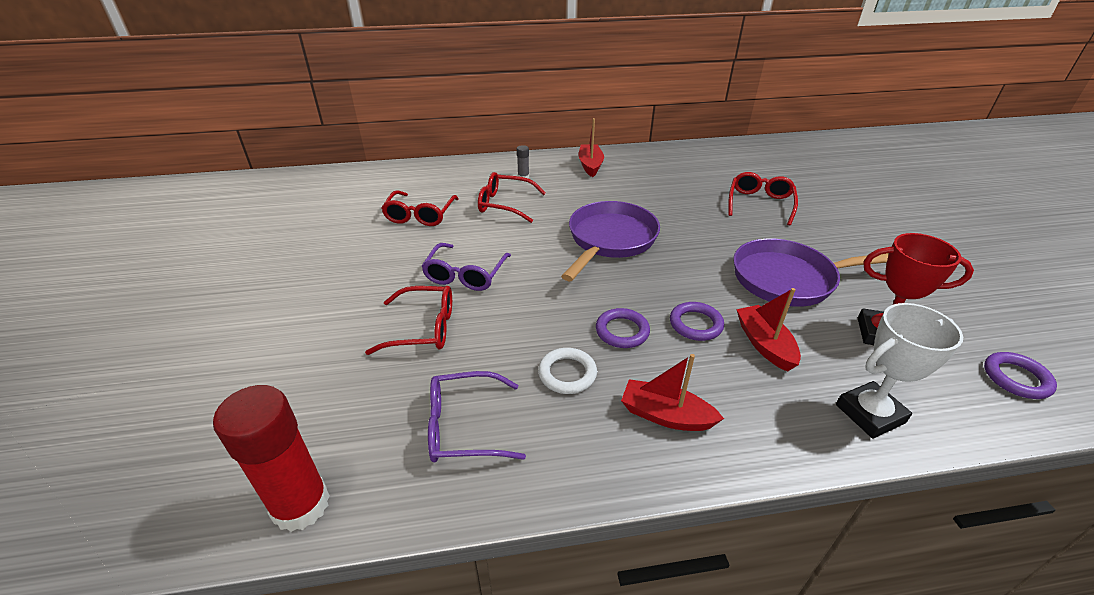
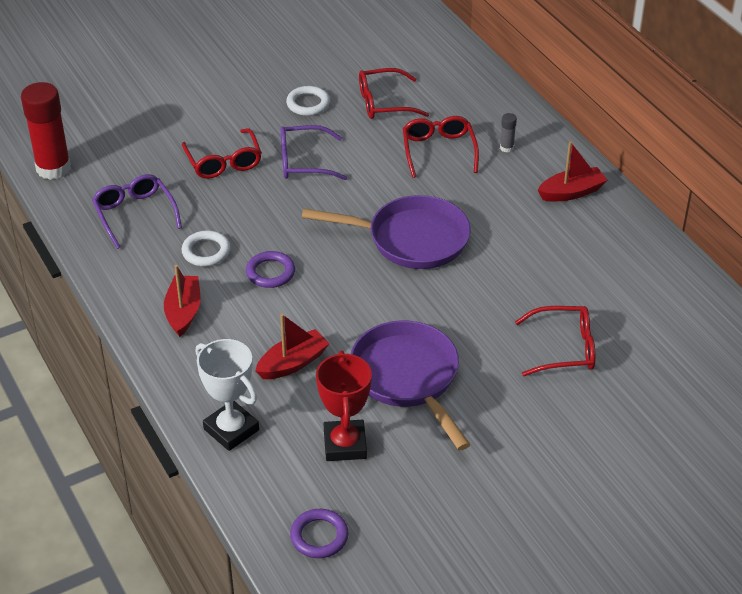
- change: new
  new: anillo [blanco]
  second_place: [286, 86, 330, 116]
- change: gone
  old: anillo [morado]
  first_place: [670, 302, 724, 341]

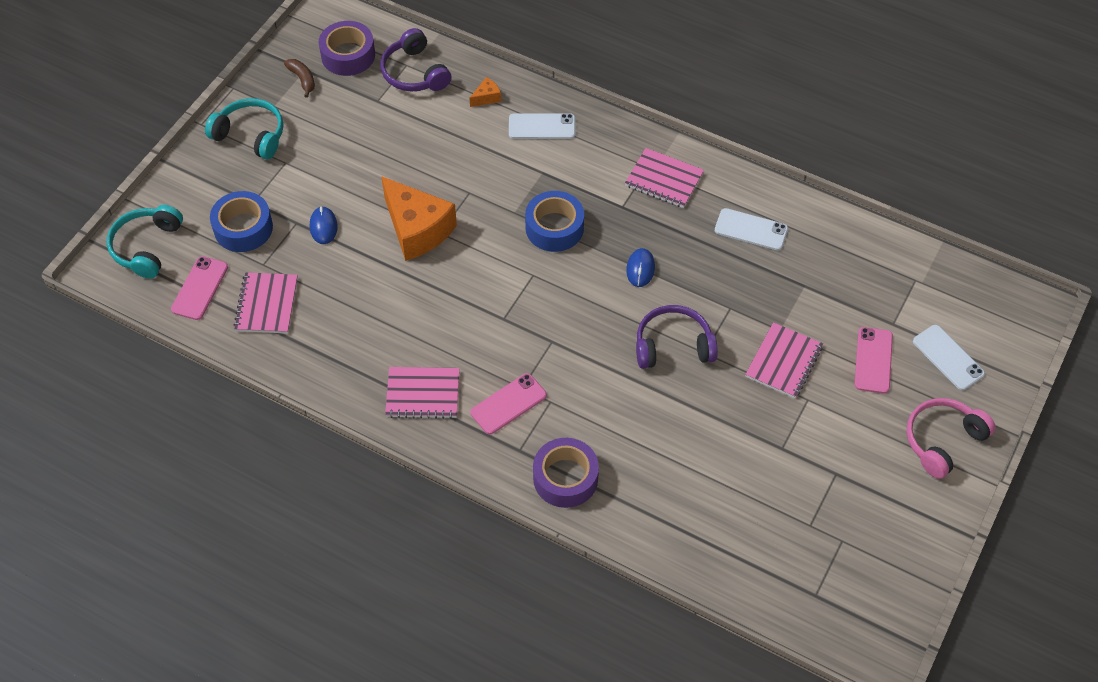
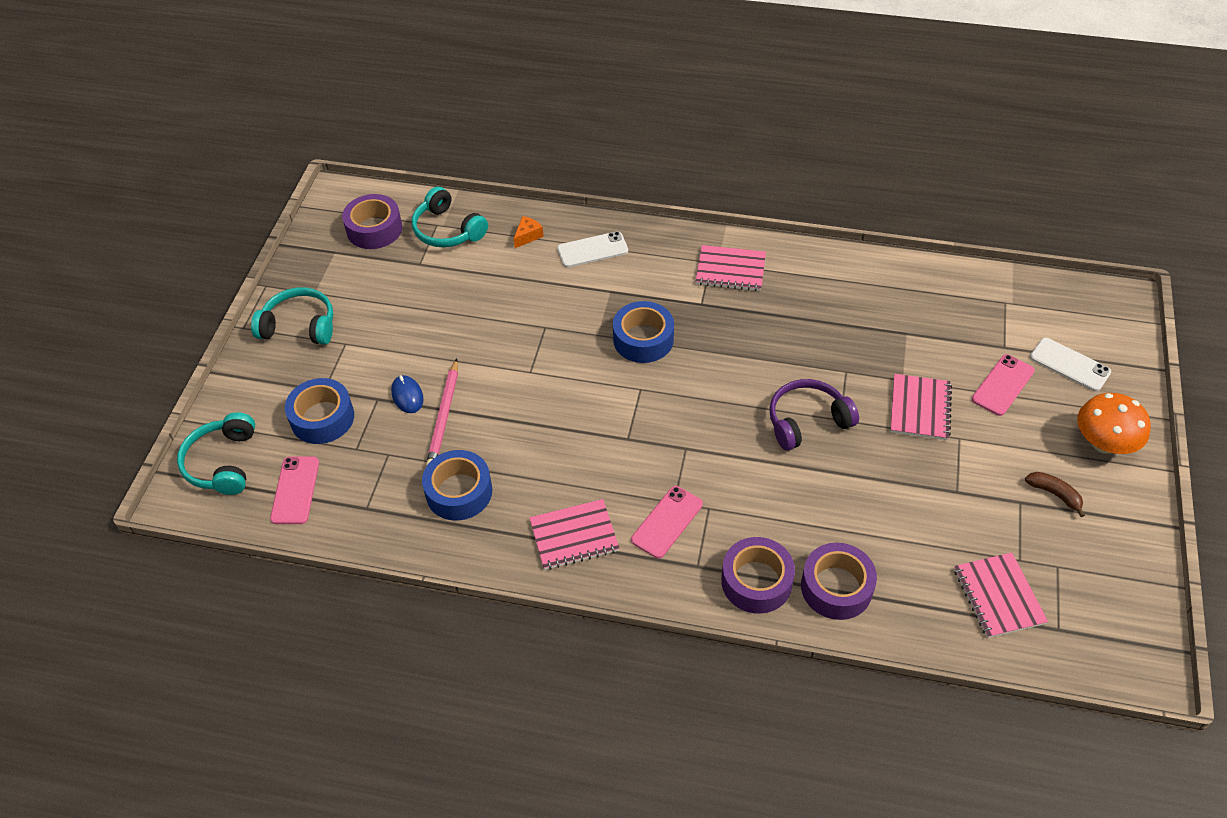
- change: repainted
  old: auriculares [morado]
  new: auriculares [turquesa]
  first_place: [380, 28, 451, 92]
  second_place: [412, 187, 488, 247]
- change: new
  new: cinta adhesiva [azul]
  second_place: [422, 450, 492, 520]
- change: new
  new: lápiz [rosa]
  second_place: [426, 359, 458, 467]
- change: new
  new: cinta adhesiva [morado]
  second_place: [801, 543, 877, 620]
- change: shifted
  old: cuaderno [rosa]
  first_place: [234, 272, 298, 333]
  second_place: [954, 552, 1048, 638]
- change: rotated
  old: móvil [rosa]
  first_place: [854, 327, 893, 394]
  second_place: [972, 354, 1035, 416]
  degrees: 45
- change: shifted
  old: plátano [marrón]
  first_place: [284, 59, 315, 98]
  second_place: [1025, 472, 1085, 517]
- change: swapped
  old: auriculares [rosa]
  new: seta [naranja]
  first_place: [906, 398, 996, 479]
  second_place: [1077, 393, 1151, 454]
- change: gone
  old: queso [naranja]
  first_place: [381, 176, 457, 261]
- change: gone
  old: ratón [azul]
  first_place: [626, 248, 655, 287]
- change: gone
  old: móvil [blanco]
  first_place: [715, 208, 788, 250]

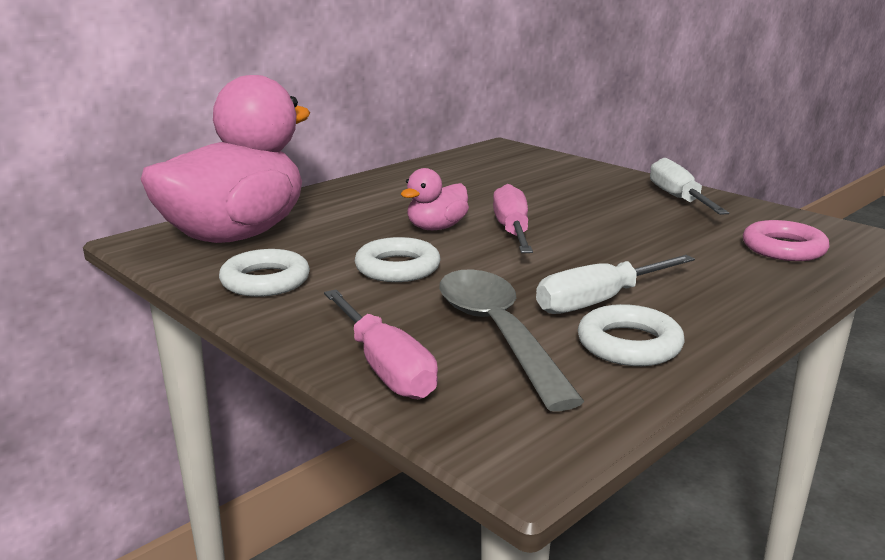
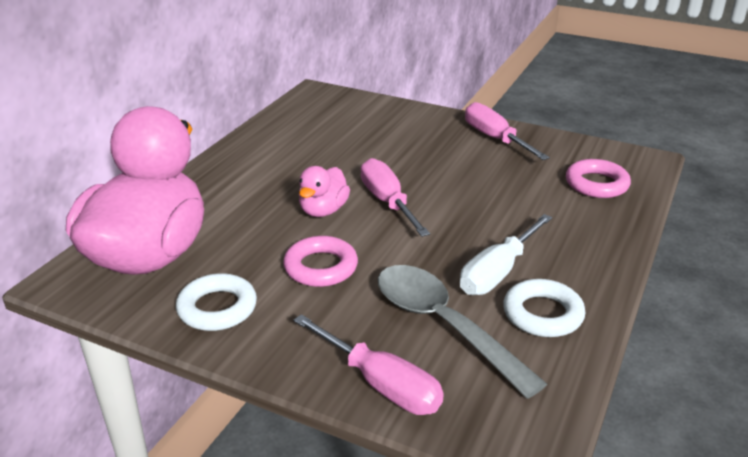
- change: repainted
  old: anillo [blanco]
  new: anillo [rosa]
  first_place: [355, 237, 440, 282]
  second_place: [283, 236, 358, 287]
- change: repainted
  old: destornillador [blanco]
  new: destornillador [rosa]
  first_place: [650, 158, 729, 215]
  second_place: [465, 102, 550, 160]

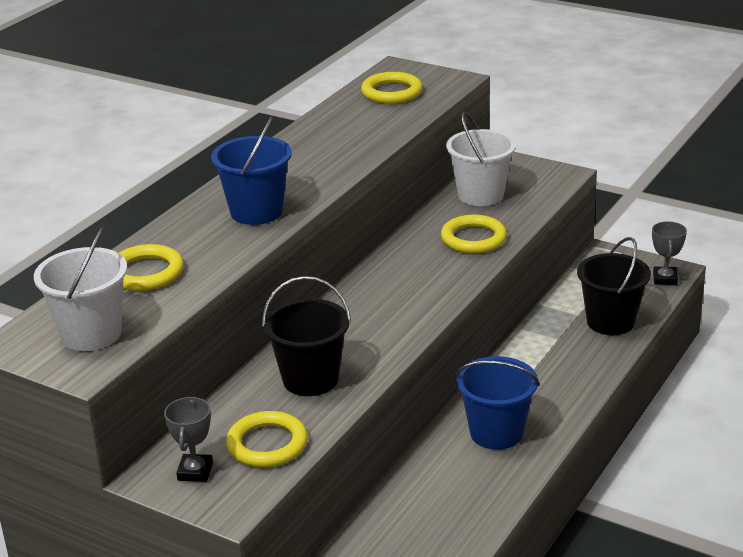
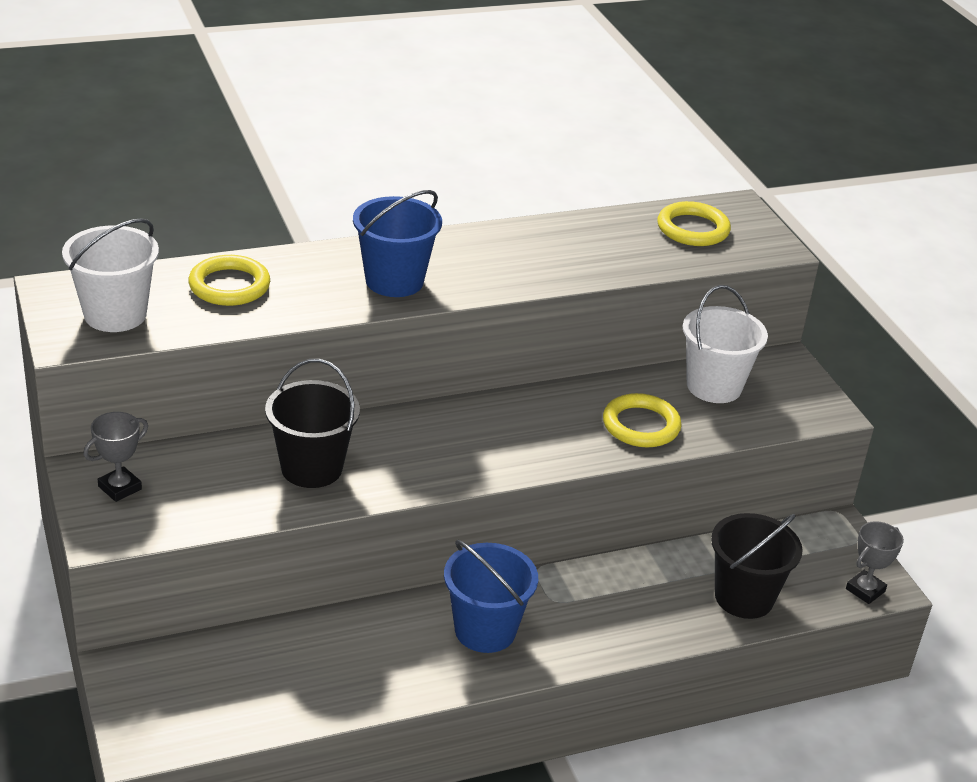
- change: gone
  old: anillo [amarillo]
  first_place: [226, 411, 308, 467]

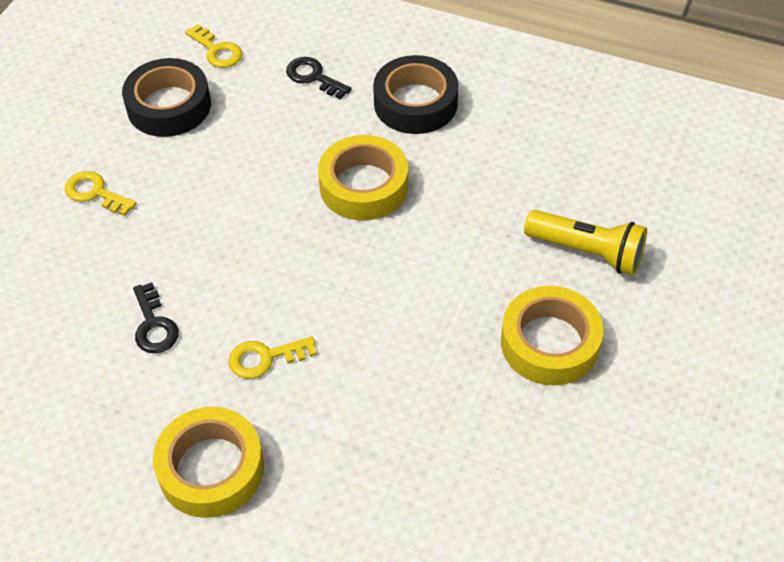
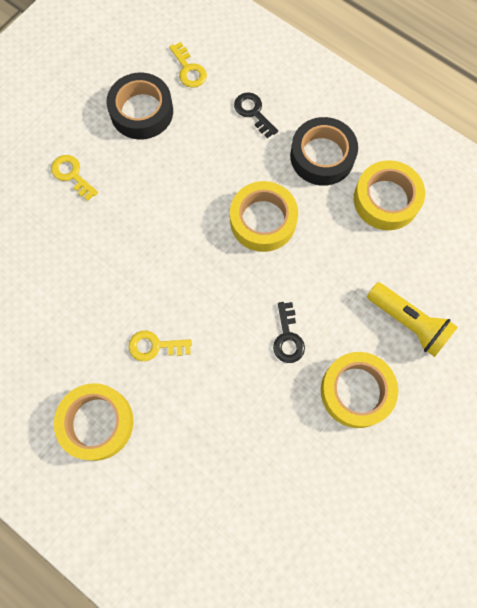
- change: shifted
  old: llave [negro]
  first_place: [133, 282, 179, 353]
  second_place: [273, 302, 305, 363]
- change: new
  new: cinta adhesiva [amarillo]
  second_place: [354, 160, 425, 230]

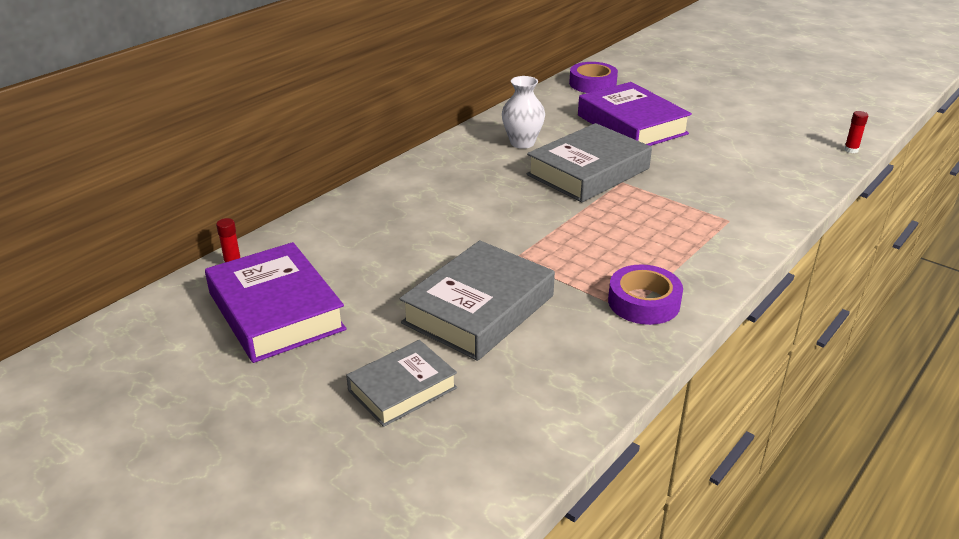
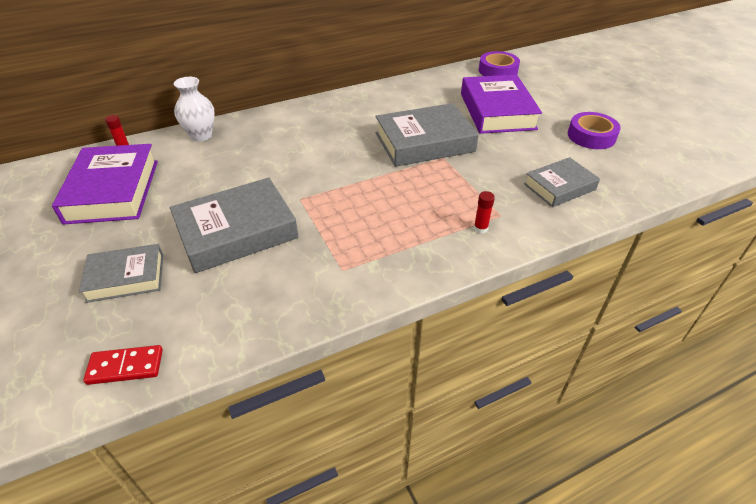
- change: new
  new: ficha de dominó [rojo]
  second_place: [83, 345, 163, 385]
- change: shifted
  old: florero [blanco]
  first_place: [502, 76, 545, 149]
  second_place: [174, 77, 215, 142]
- change: shifted
  old: barra de pegamento [rojo]
  first_place: [844, 111, 868, 153]
  second_place: [474, 191, 495, 233]
- change: new
  new: libro [gris]
  second_place: [524, 157, 600, 207]
- change: shifted
  old: cinta adhesiva [morado]
  first_place: [608, 264, 683, 325]
  second_place: [568, 112, 621, 149]

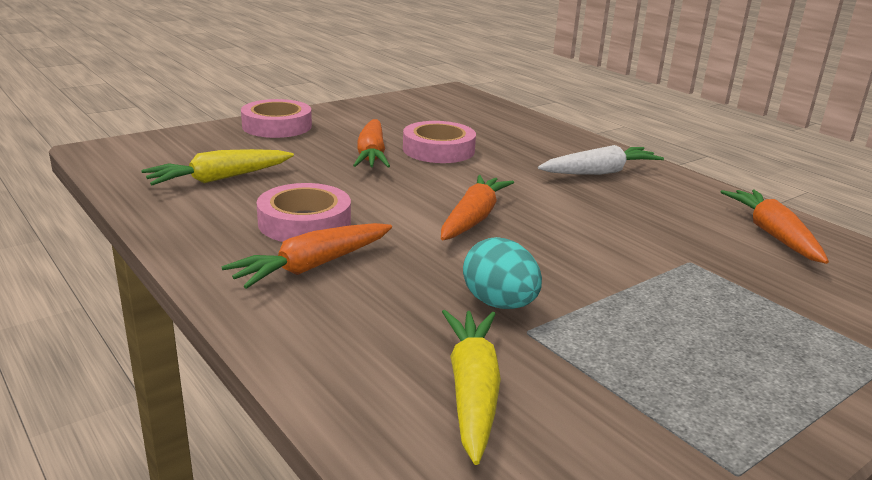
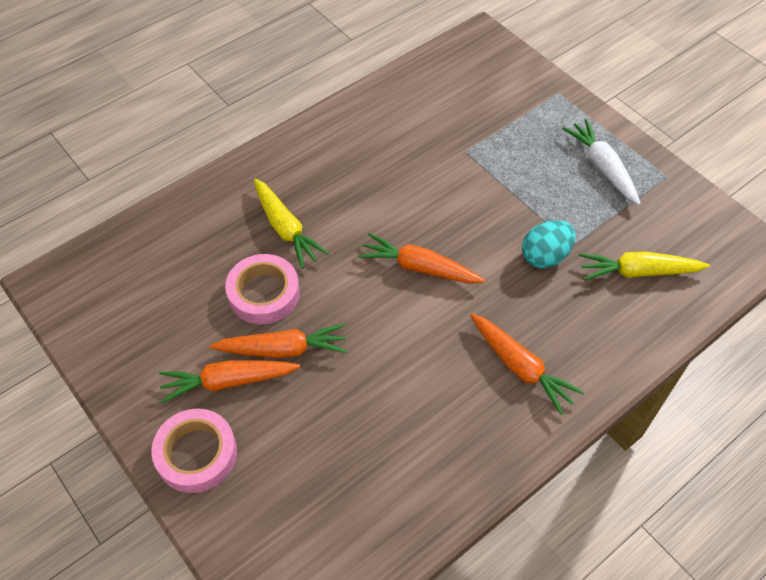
- change: shifted
  old: zanahoria [naranja]
  first_place: [721, 190, 829, 264]
  second_place: [159, 360, 300, 403]
- change: shifted
  old: zanahoria [amarillo]
  first_place: [141, 149, 294, 185]
  second_place: [254, 178, 329, 268]
- change: shifted
  old: zanahoria [blanco]
  first_place: [538, 145, 664, 175]
  second_place: [563, 119, 641, 205]
- change: gone
  old: cinta adhesiva [rosa]
  first_place: [257, 183, 351, 242]

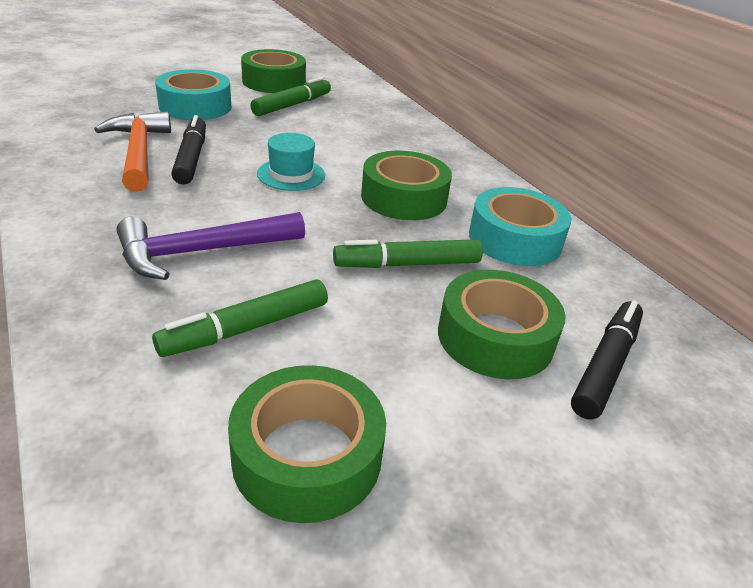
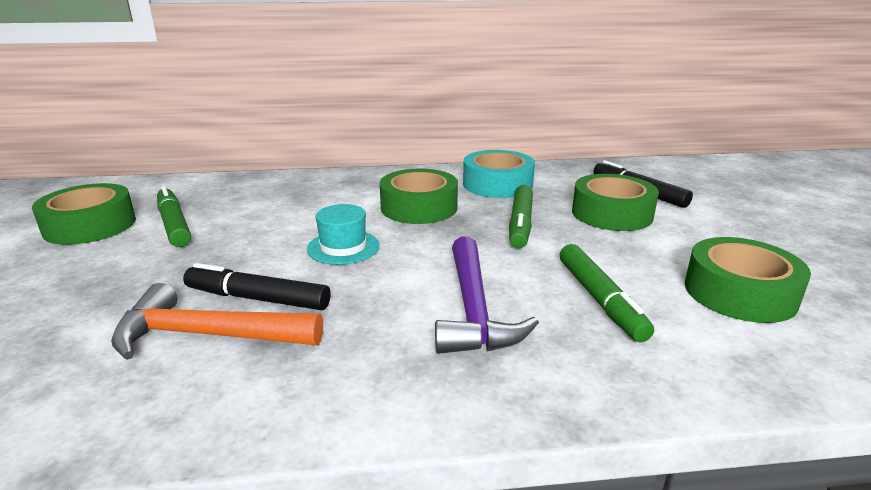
- change: gone
  old: cinta adhesiva [turquesa]
  first_place: [155, 69, 231, 120]

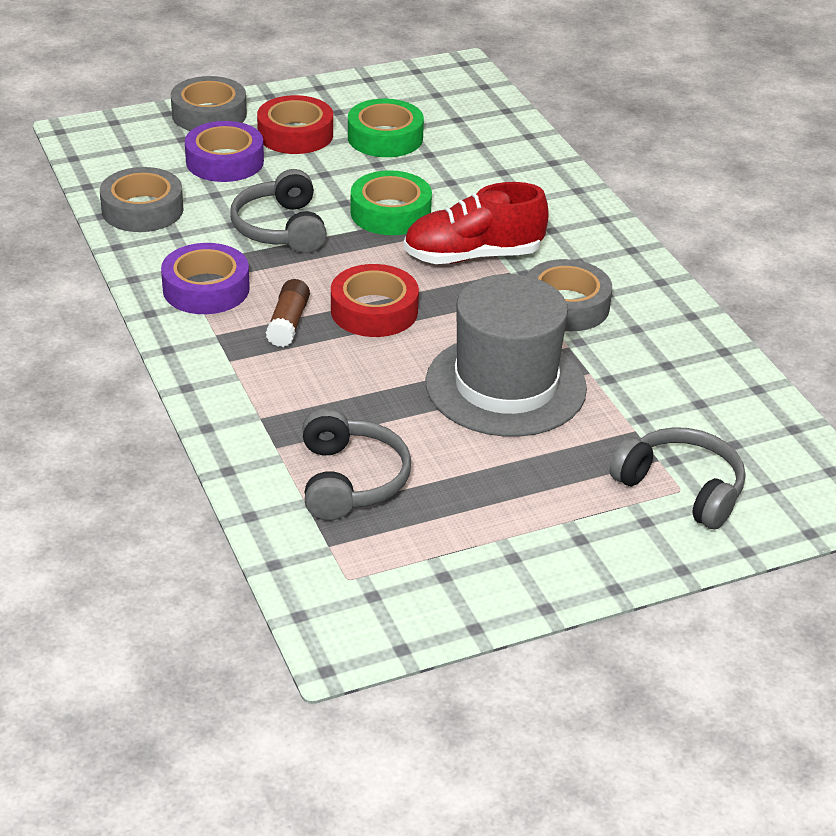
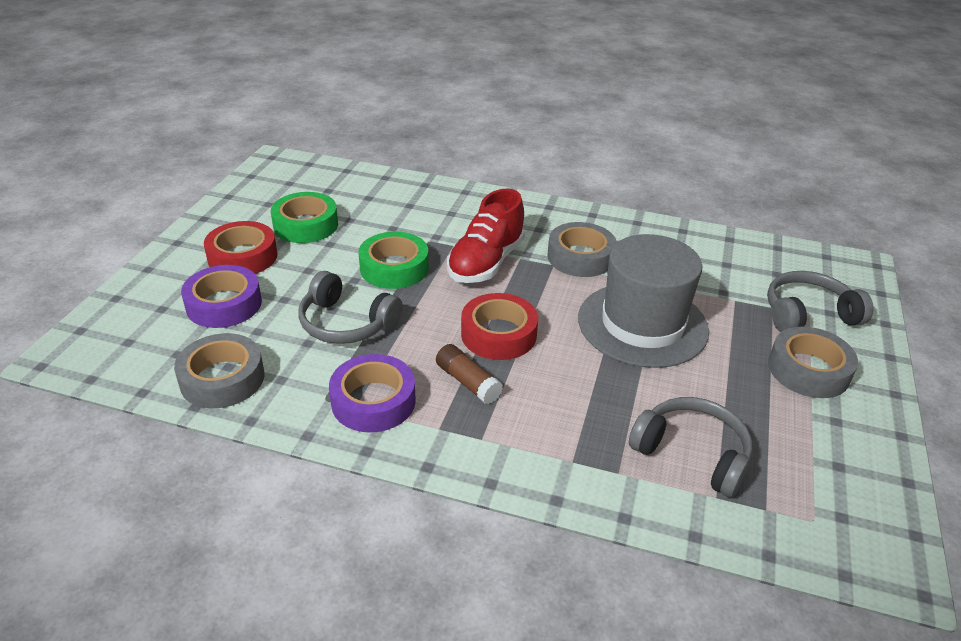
- change: shifted
  old: cinta adhesiva [gris]
  first_place: [171, 76, 247, 131]
  second_place: [768, 327, 858, 398]

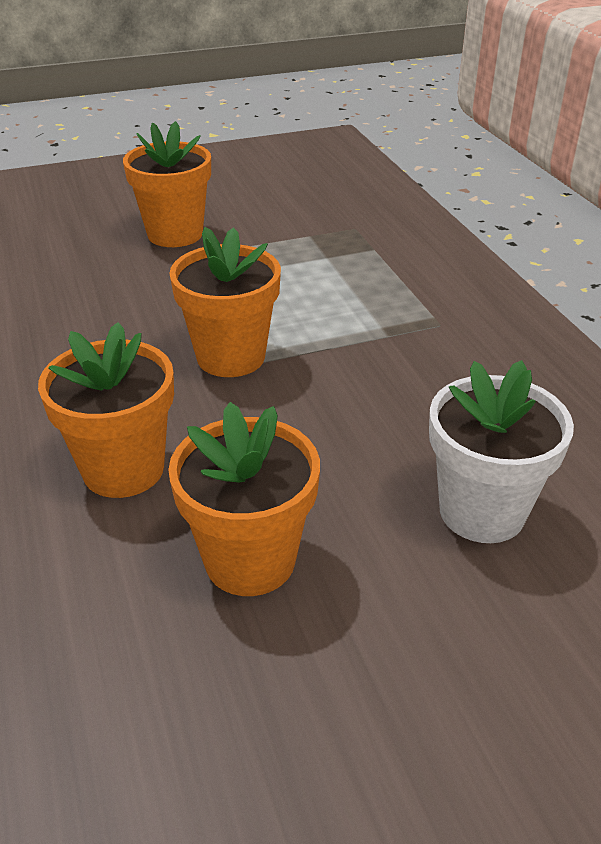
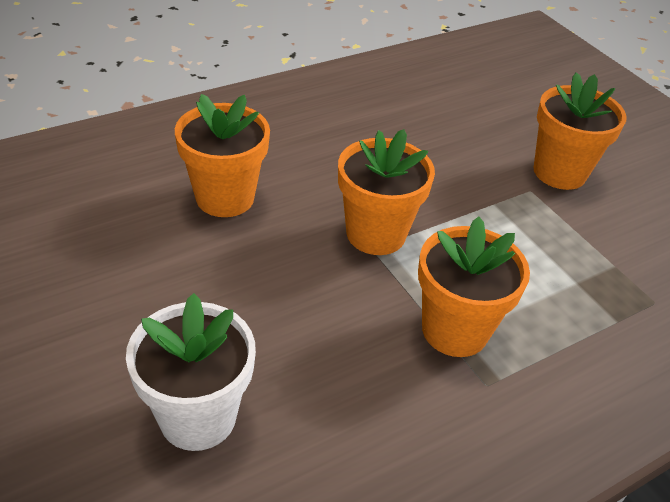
- change: shifted
  old: maceta [naranja]
  first_place: [168, 402, 320, 596]
  second_place: [418, 217, 530, 357]

